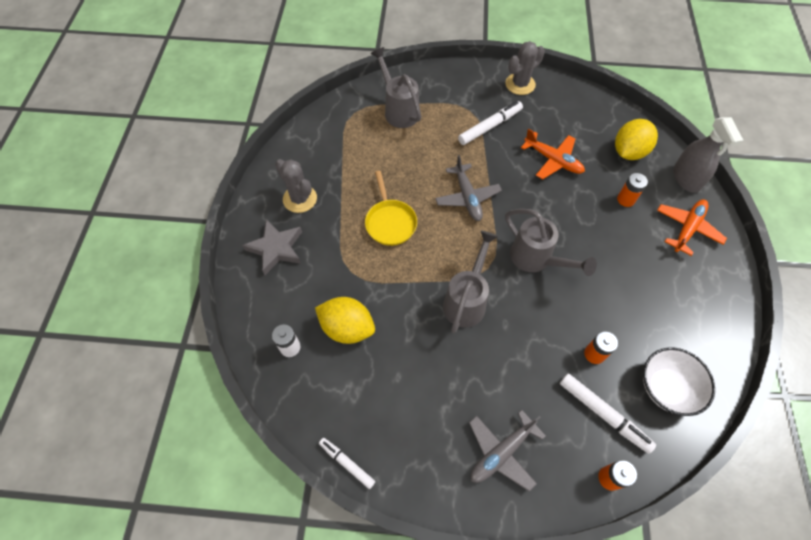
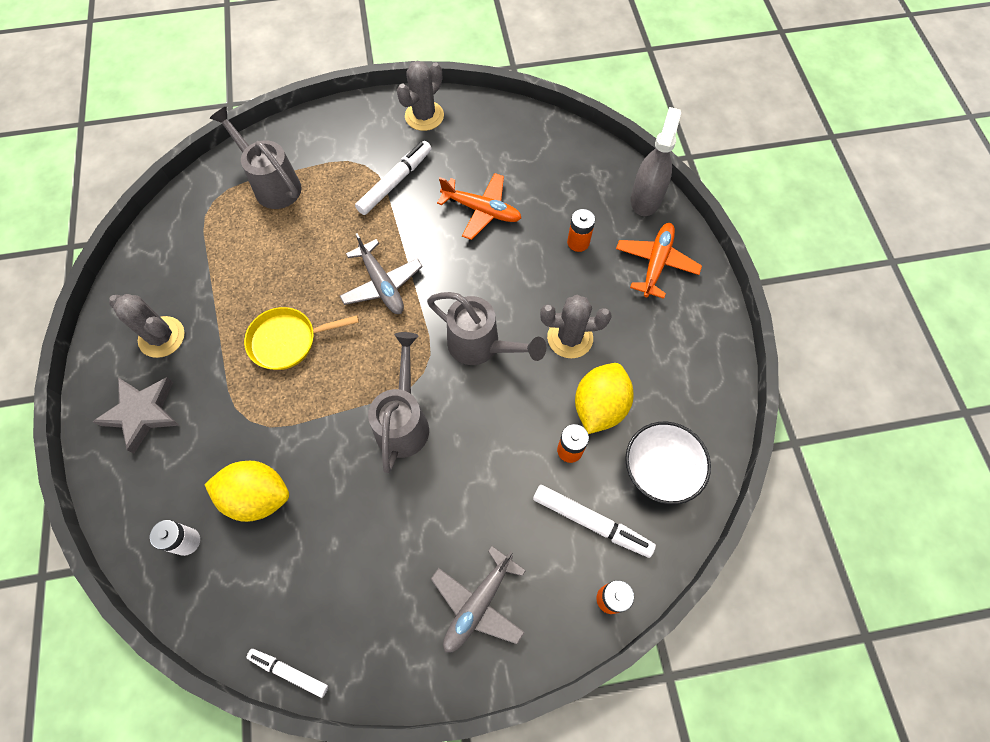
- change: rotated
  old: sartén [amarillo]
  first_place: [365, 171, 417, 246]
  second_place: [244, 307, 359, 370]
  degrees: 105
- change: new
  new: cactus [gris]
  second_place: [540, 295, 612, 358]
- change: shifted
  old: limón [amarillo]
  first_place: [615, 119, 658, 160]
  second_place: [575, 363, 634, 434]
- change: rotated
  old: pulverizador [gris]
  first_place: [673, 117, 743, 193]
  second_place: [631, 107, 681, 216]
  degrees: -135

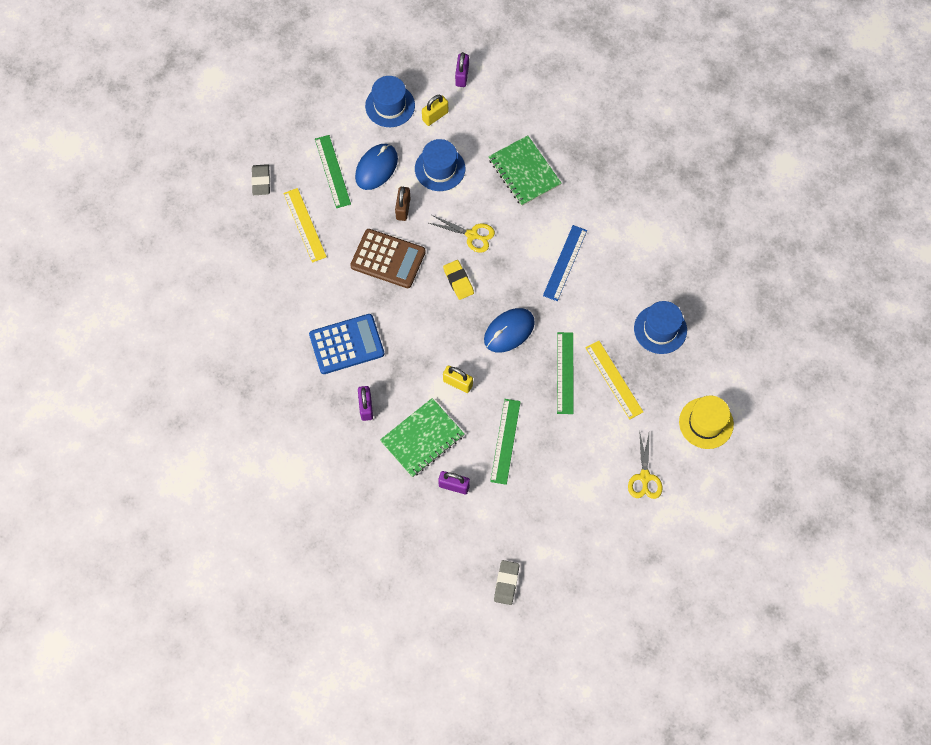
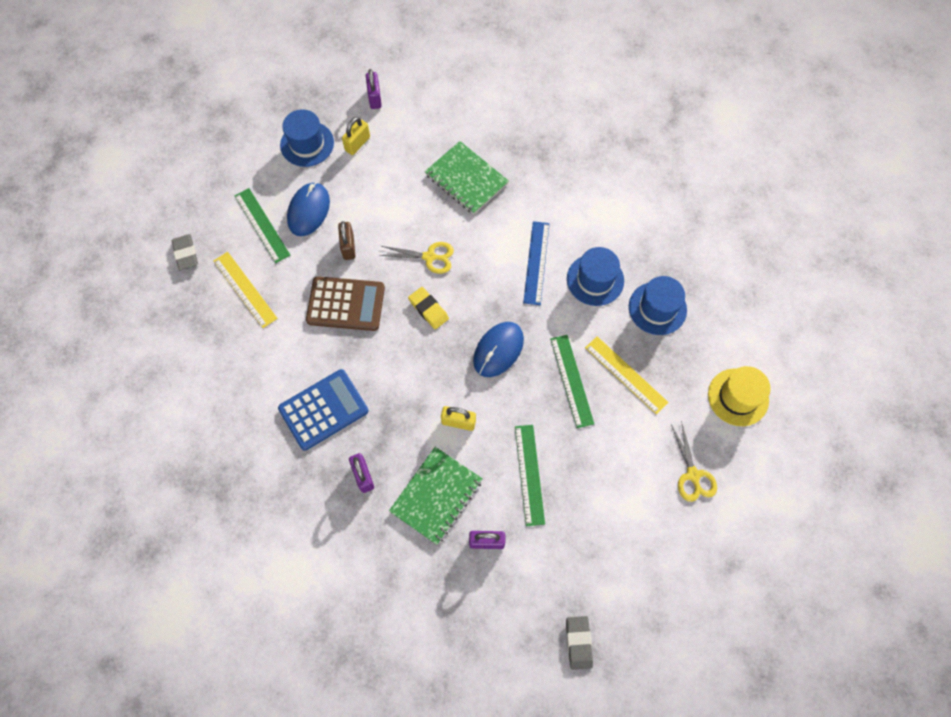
- change: shifted
  old: sombrero [azul]
  first_place: [415, 139, 465, 191]
  second_place: [567, 247, 624, 306]

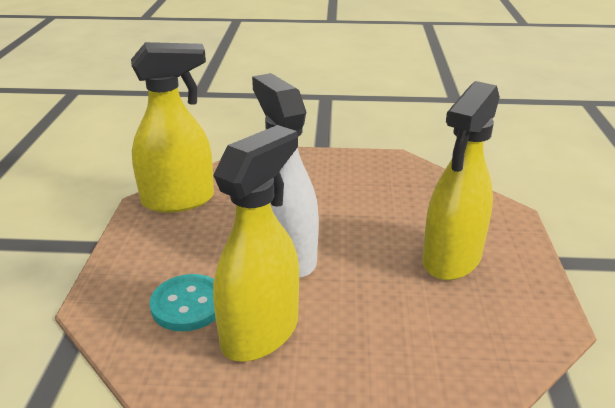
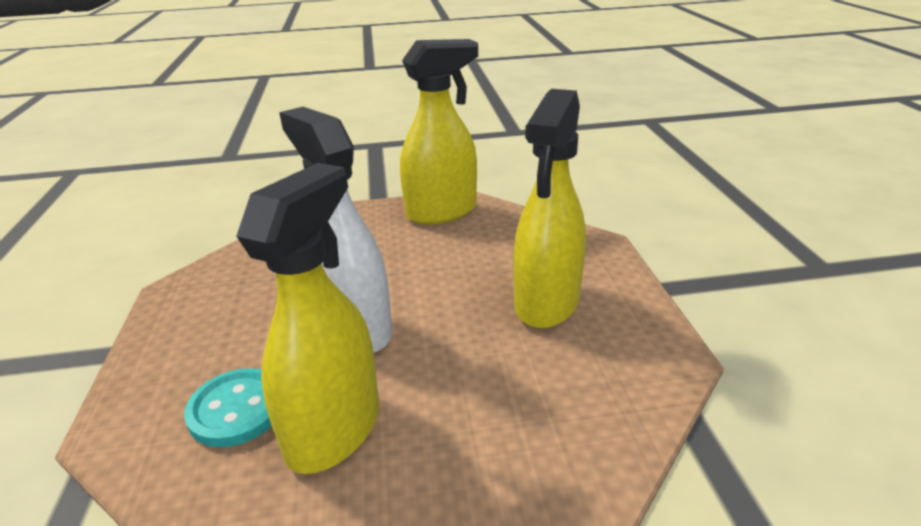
- change: shifted
  old: pulverizador [amarillo]
  first_place: [131, 42, 214, 213]
  second_place: [400, 39, 478, 225]

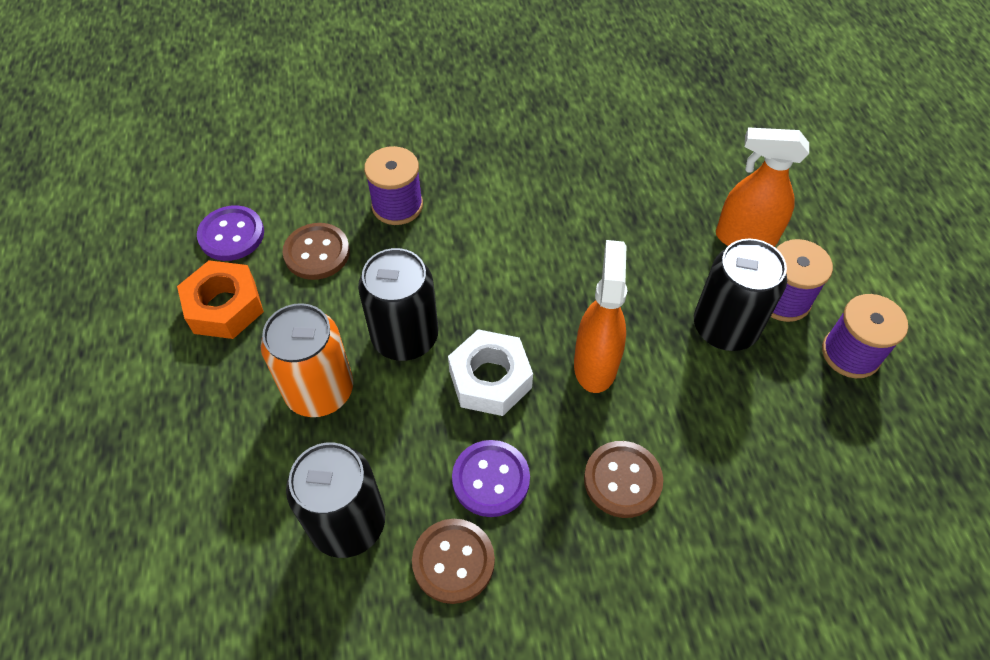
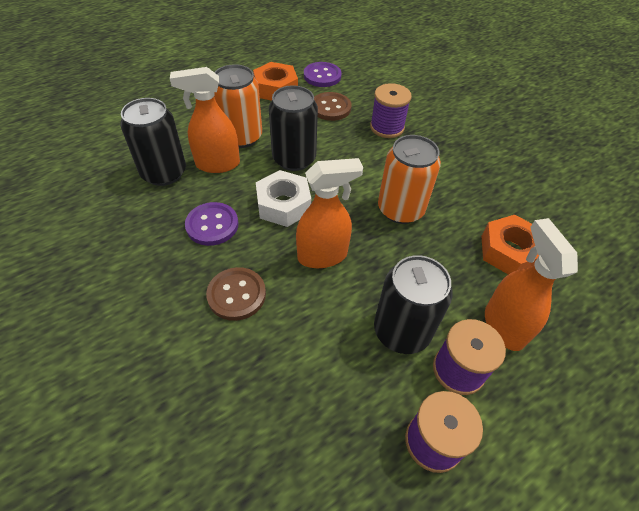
- change: new
  new: pulverizador [naranja]
  second_place: [170, 67, 240, 173]
- change: new
  new: lata [naranja]
  second_place: [378, 135, 441, 224]
- change: new
  new: tuerca [naranja]
  second_place: [481, 215, 539, 275]
- change: gone
  old: botón [marrón]
  first_place: [412, 519, 495, 604]

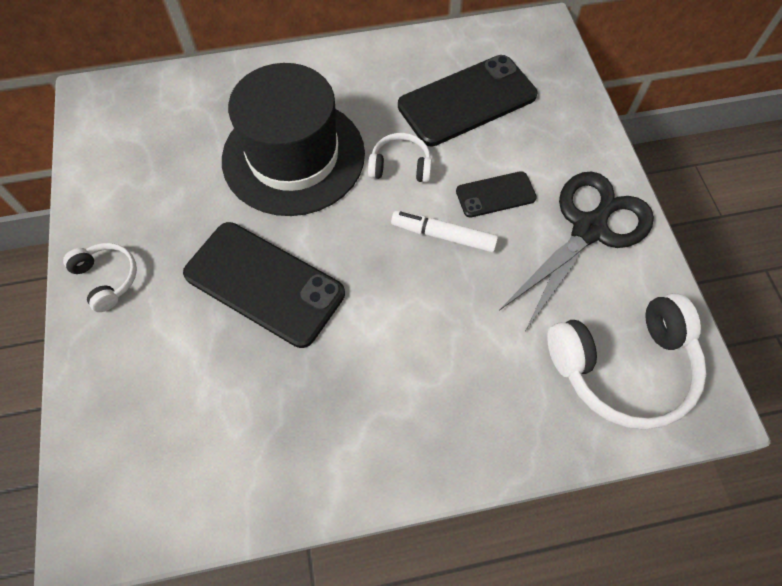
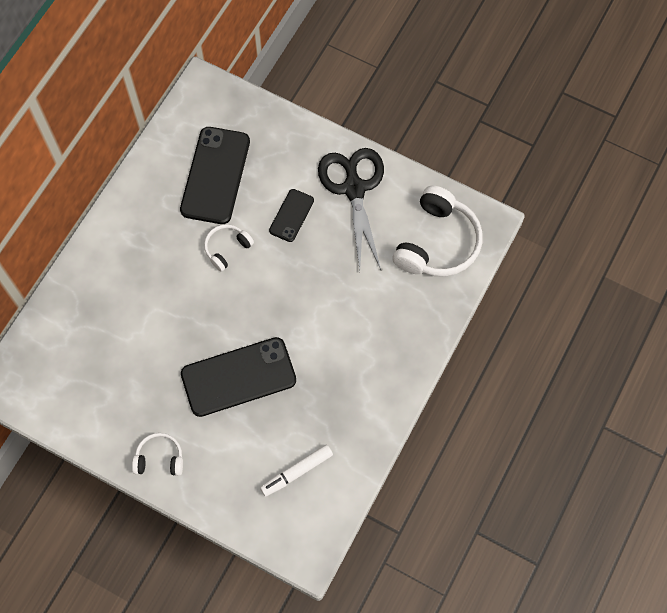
- change: shifted
  old: rotulador [blanco]
  first_place: [391, 211, 498, 253]
  second_place: [260, 444, 333, 497]
- change: gone
  old: sombrero [negro]
  first_place: [222, 63, 365, 216]

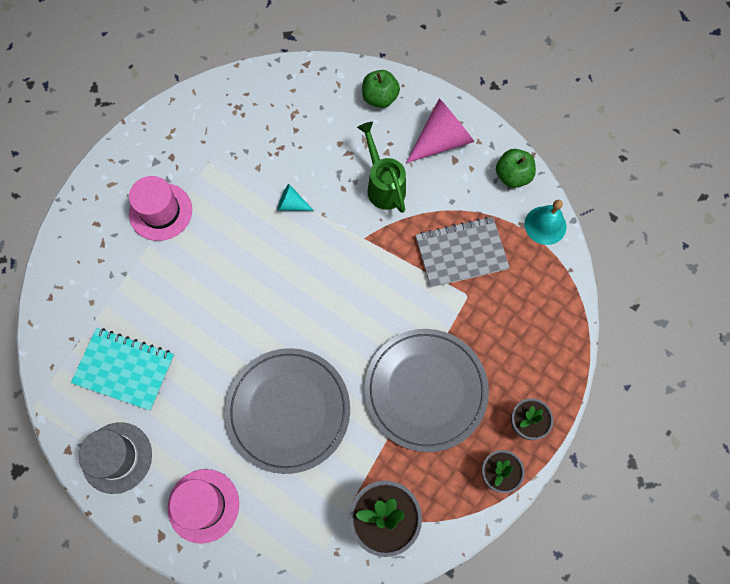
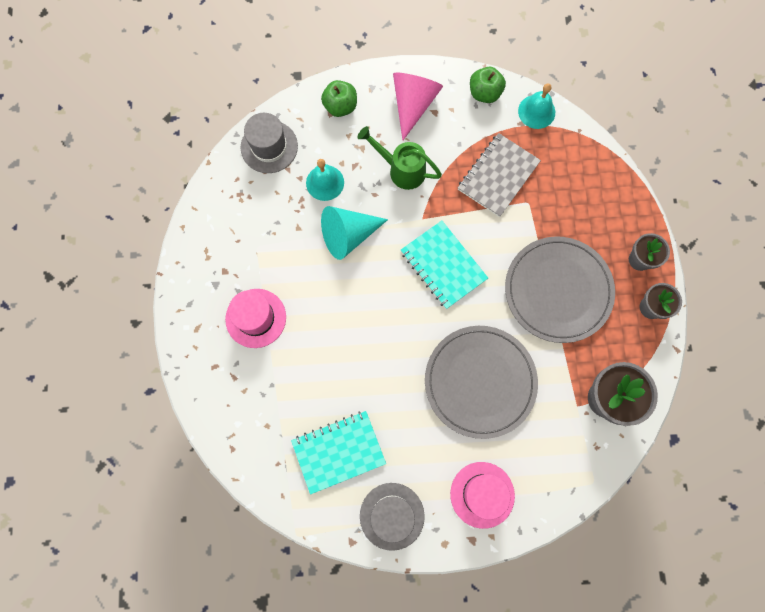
- change: new
  new: sombrero [gris]
  second_place: [241, 113, 298, 173]
- change: new
  new: campana [turquesa]
  second_place: [306, 159, 344, 201]
- change: scaled
  old: cono [turquesa]
  first_place: [277, 184, 314, 211]
  second_place: [321, 206, 388, 260]
  factor: 1.97
- change: new
  new: cuaderno [turquesa]
  second_place: [401, 221, 488, 309]

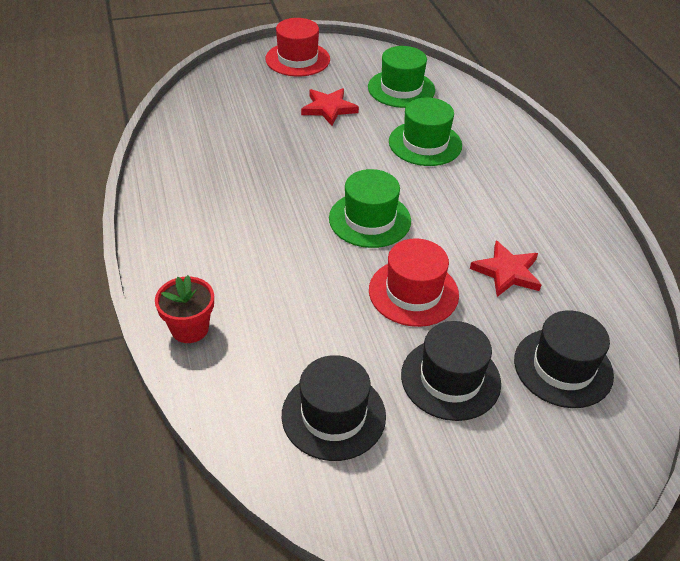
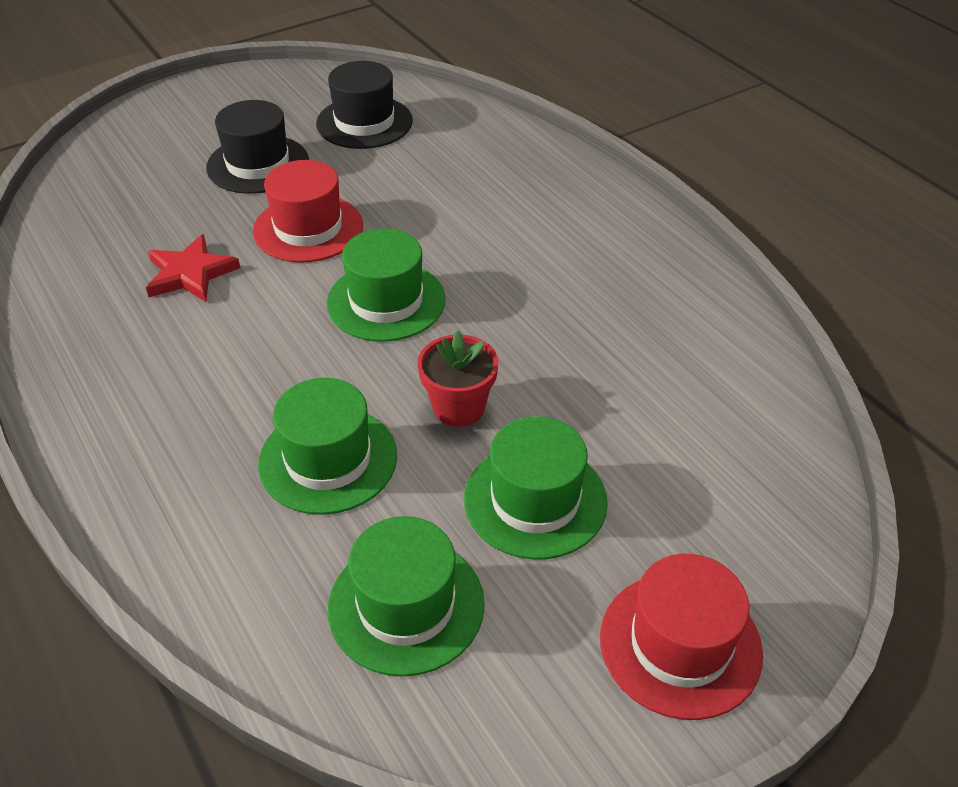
- change: shifted
  old: maceta [rojo]
  first_place: [155, 275, 214, 343]
  second_place: [417, 331, 499, 427]
- change: swapped
  old: estrella [rojo]
  new: sombrero [verde]
  first_place: [301, 88, 359, 126]
  second_place: [464, 416, 608, 559]
- change: gone
  old: sombrero [negro]
  first_place: [514, 310, 614, 408]

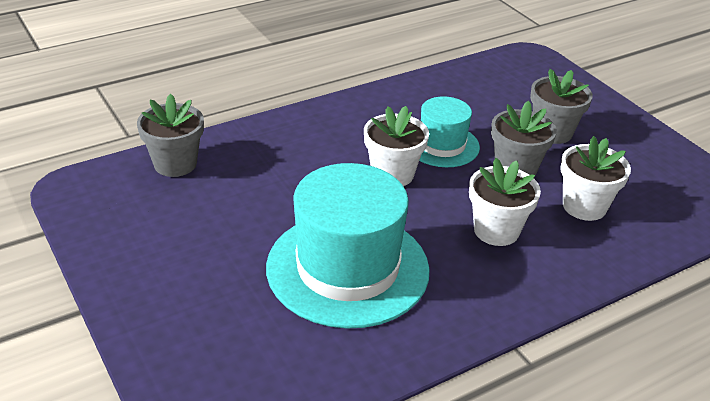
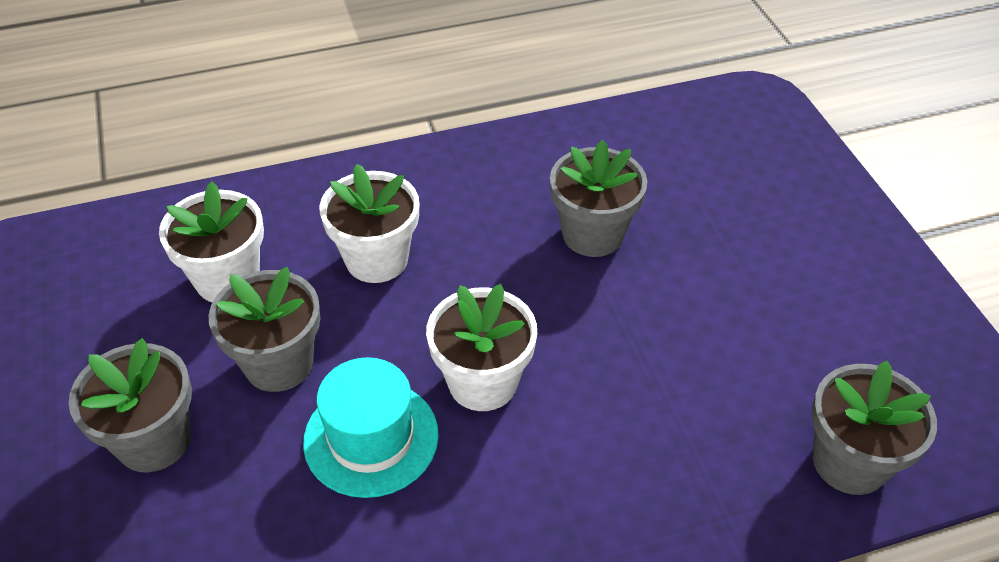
- change: swapped
  old: sombrero [turquesa]
  new: maceta [gris]
  first_place: [266, 163, 430, 329]
  second_place: [550, 140, 647, 257]

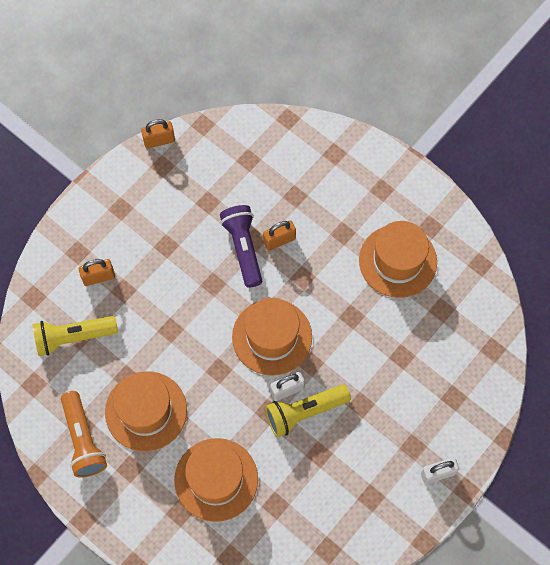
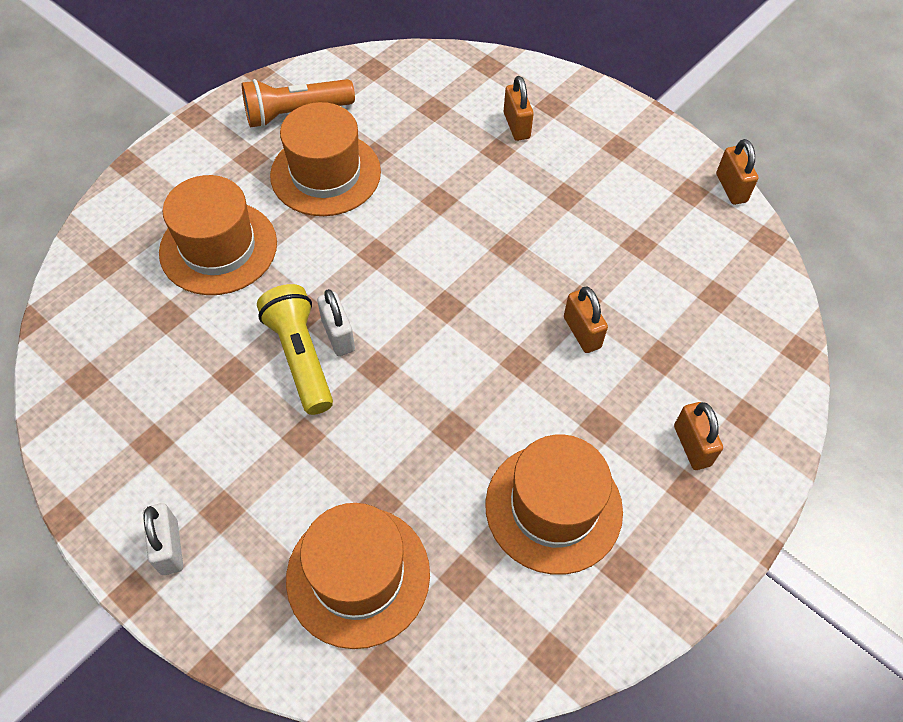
- change: shifted
  old: sombrero [naranja]
  first_place: [232, 298, 312, 376]
  second_place: [286, 503, 430, 649]
- change: new
  new: candado [naranja]
  second_place: [674, 402, 723, 470]
- change: gone
  old: lámpara de mano [amarillo]
  first_place: [32, 316, 118, 356]
- change: gone
  old: lámpara de mano [morado]
  first_place: [220, 205, 262, 288]

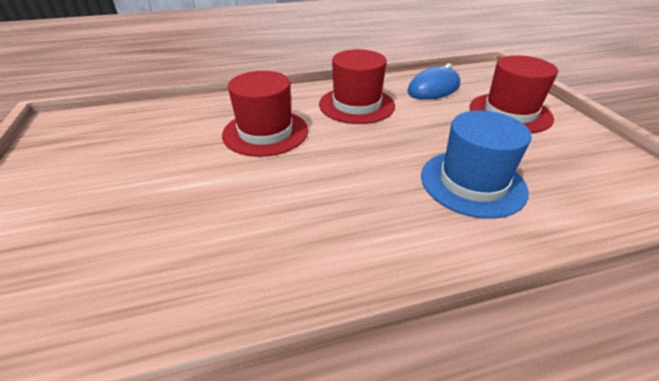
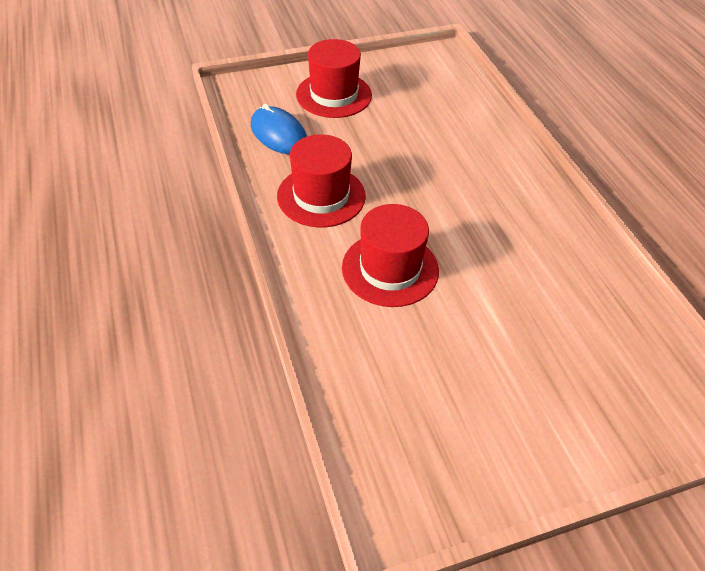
- change: gone
  old: sombrero [azul]
  first_place: [421, 110, 531, 219]

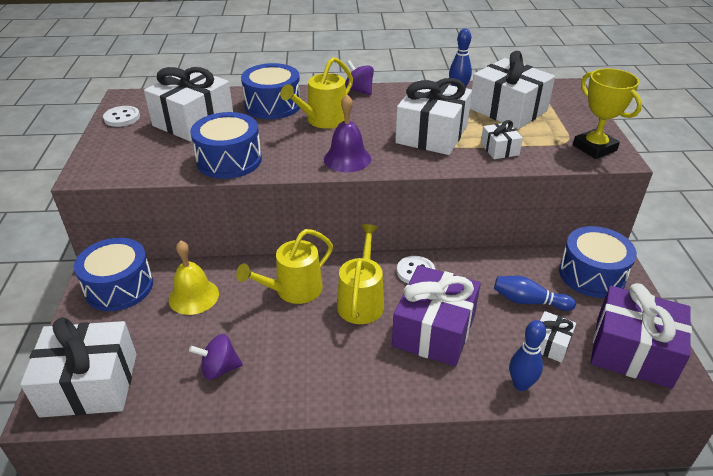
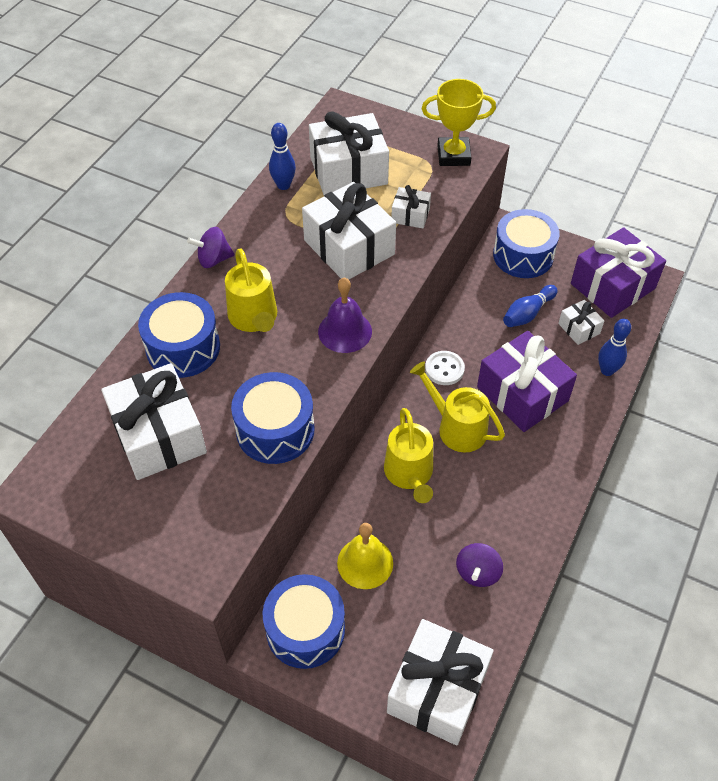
- change: gone
  old: botón [blanco]
  first_place: [103, 106, 140, 127]

